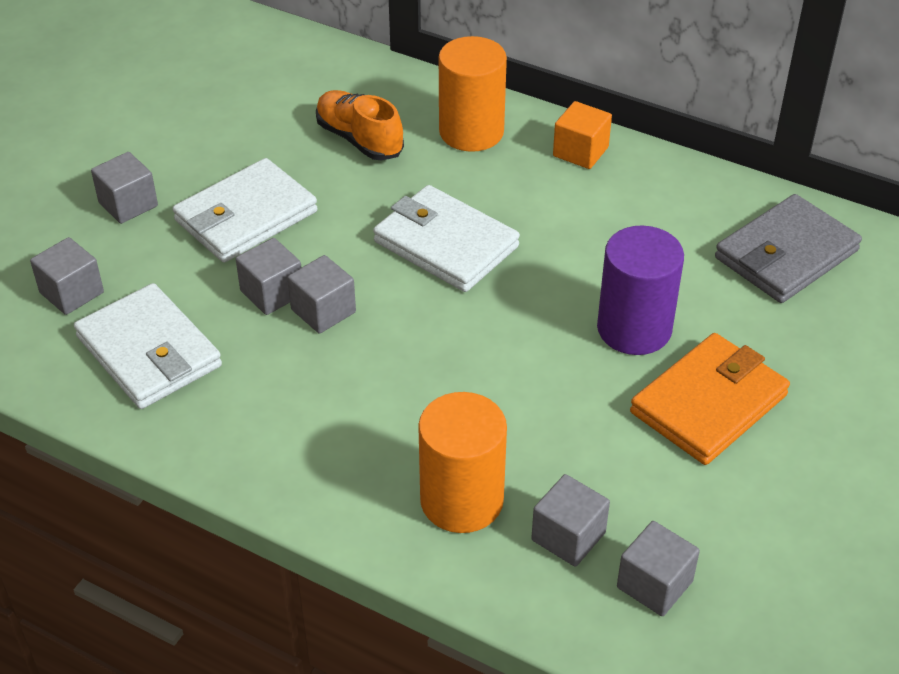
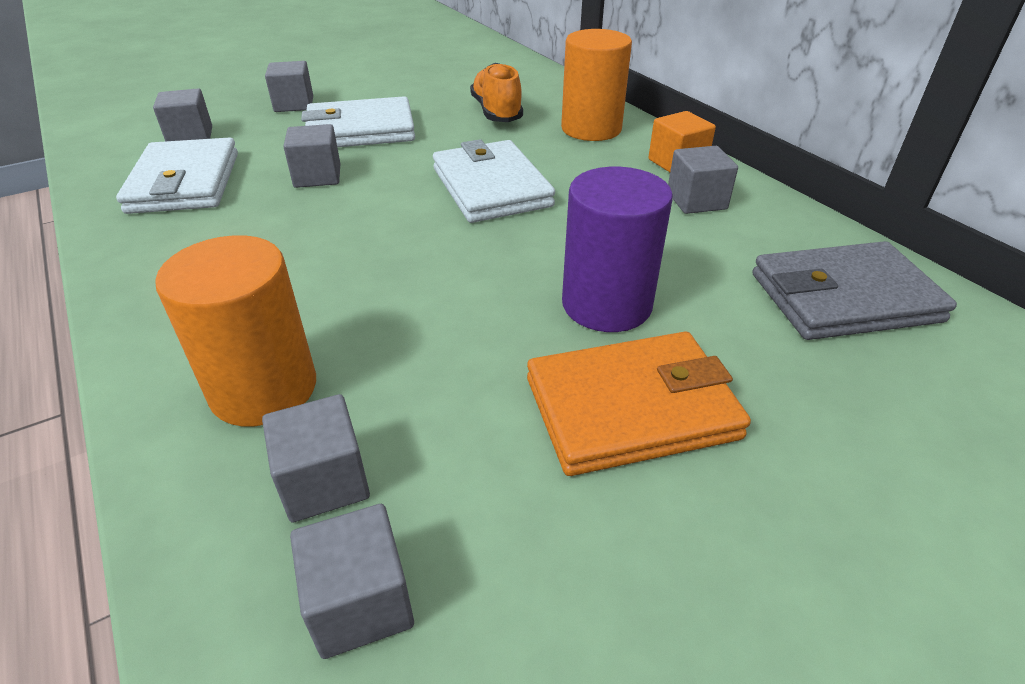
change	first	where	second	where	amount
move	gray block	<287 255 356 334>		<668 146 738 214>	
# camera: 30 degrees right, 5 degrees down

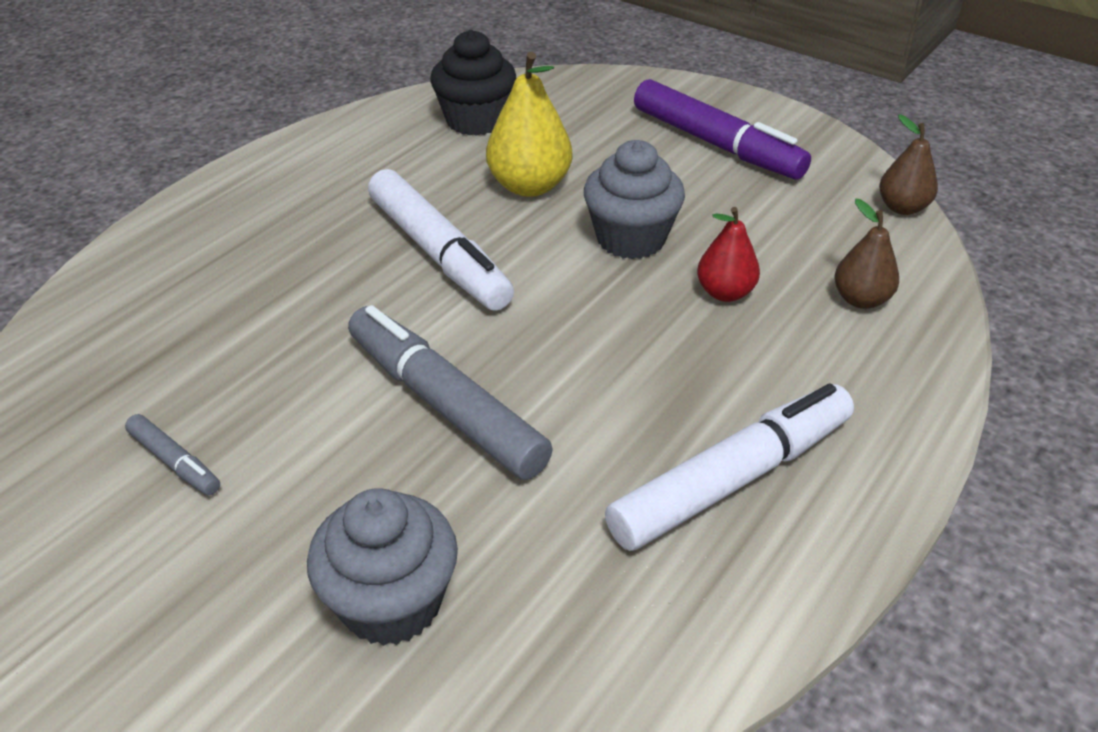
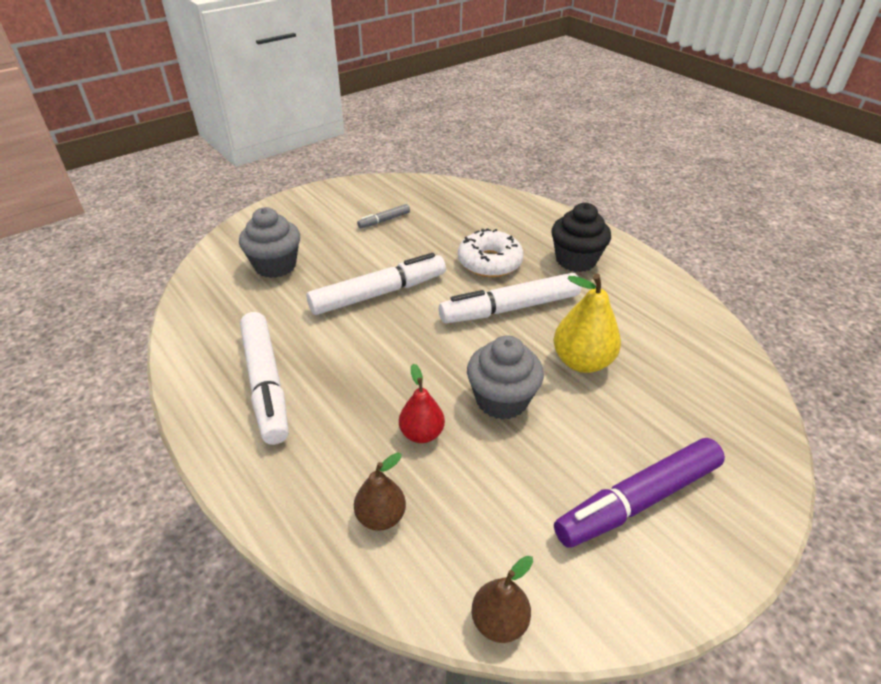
change	first	where	second	where	amount
insert			pure white glazed donut	<458 228 524 277>	
move	jet-black muffin	<430 30 516 136>		<552 203 611 272>	
recolor	gray marker	<348 305 553 480>	pure white marker	<307 253 446 315>	
# camera: 105 degrees right, 0 degrees up

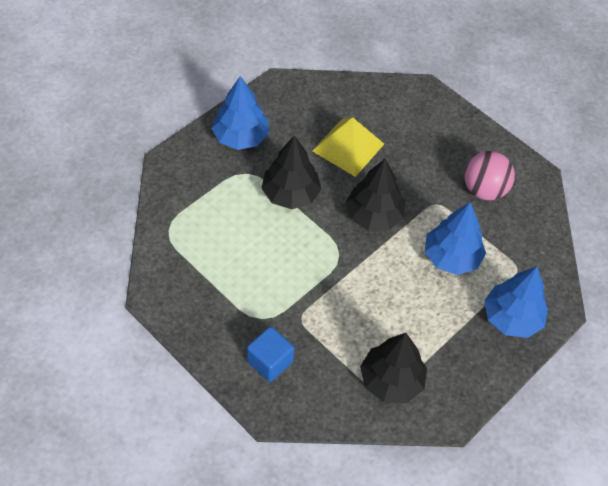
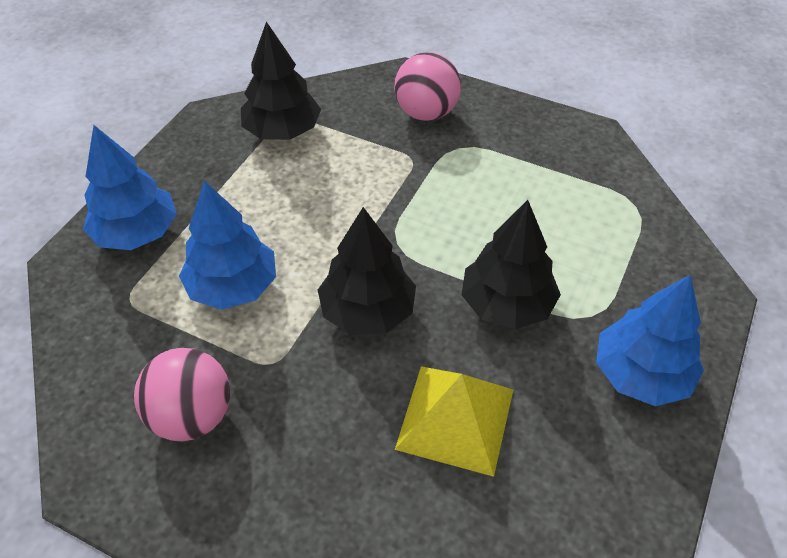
change	first	where	second	where	amount
replace	royal blue block	<247 326 294 382>	pink sphere	<394 52 461 121>	
# camera: 165 degrees right, 5 degrees down

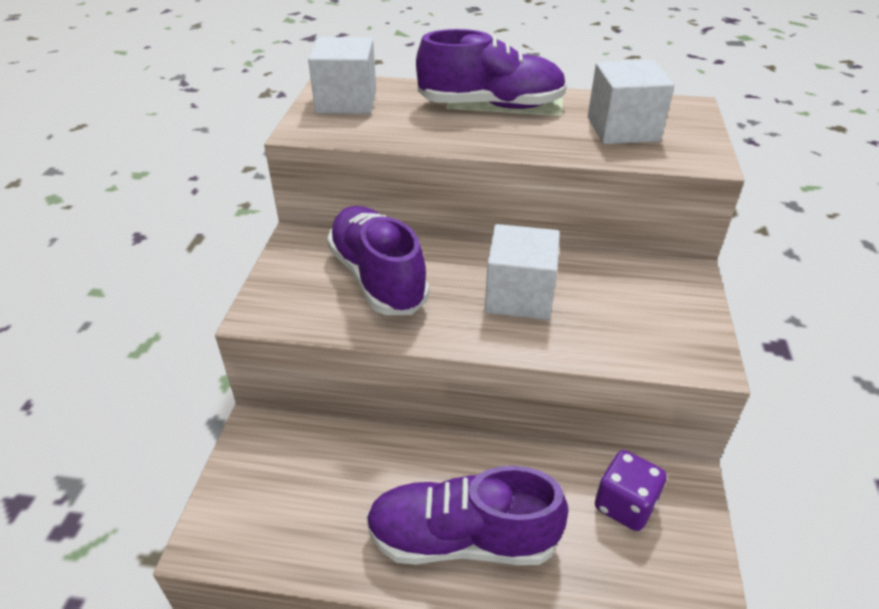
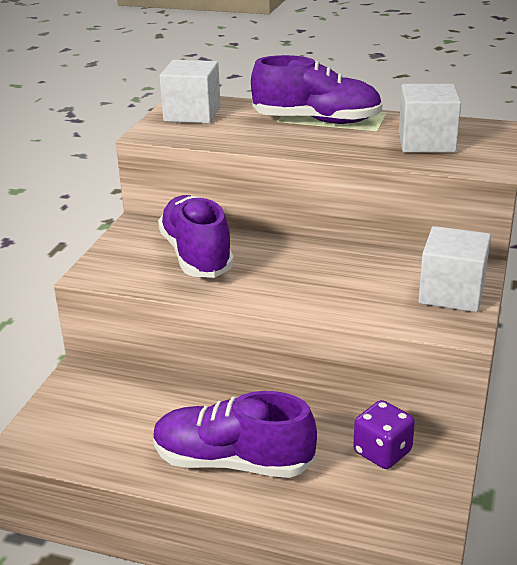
change	first	where	second	where	amount
move	pure white block	<485 224 560 320>		<418 226 491 312>	
# camera: 10 degrees right, 10 degrees down

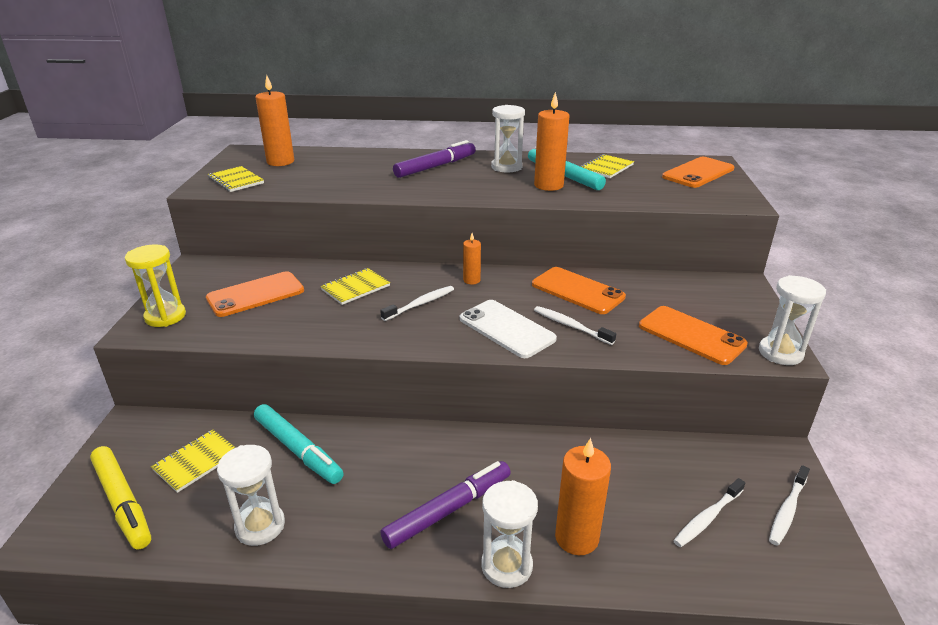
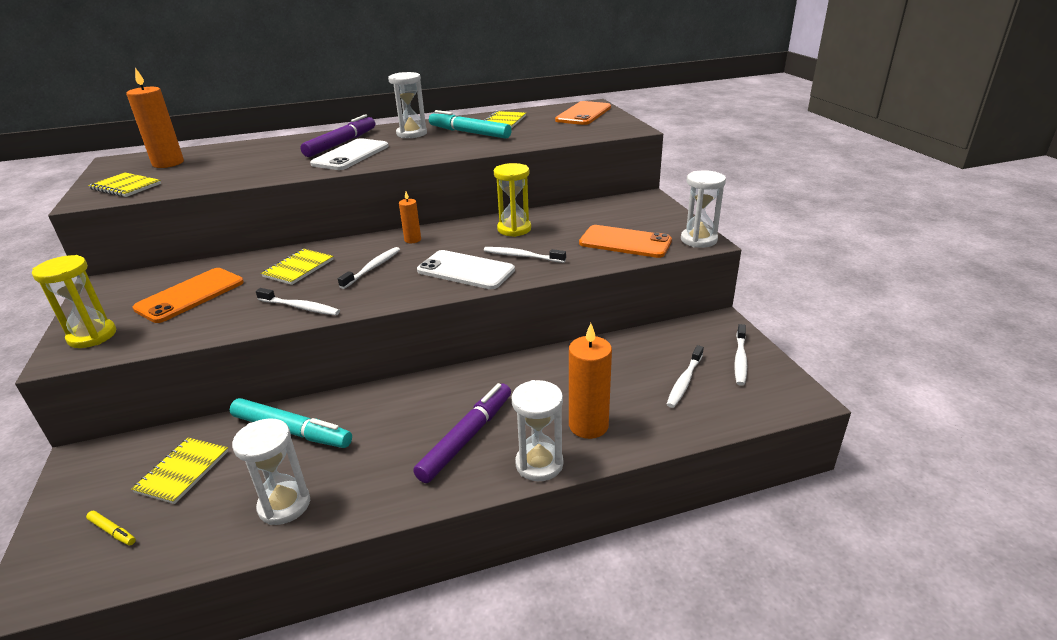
change	first	where	second	where	amount
delete	orange-coloured wax candle	<534 92 569 191>			
insert			pure white dental brush	<256 288 340 315>	
insert			pure white phone	<310 138 389 170>	
replace	orange-coloured phone	<532 267 626 314>	yellow hourglass	<494 163 531 237>	
resize	yellow marker	<90 446 151 549>		<86 511 136 546>	x0.43
# camera: 20 degrees left, 0 degrees up

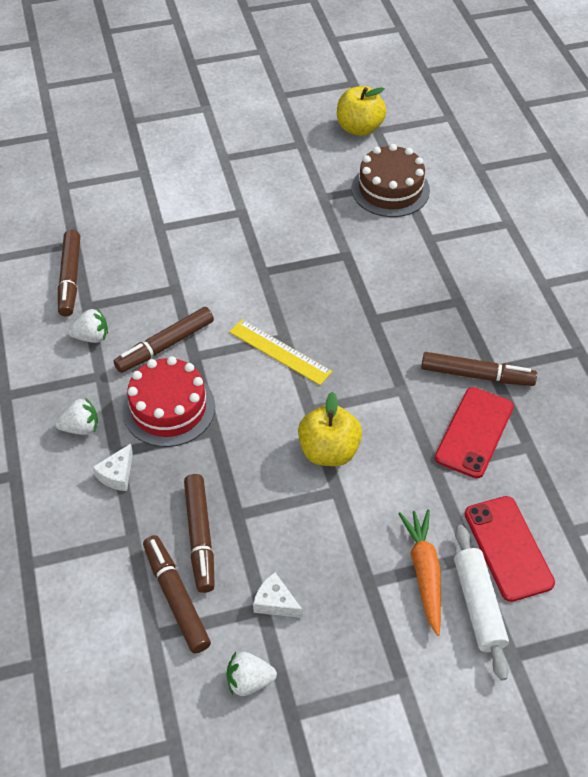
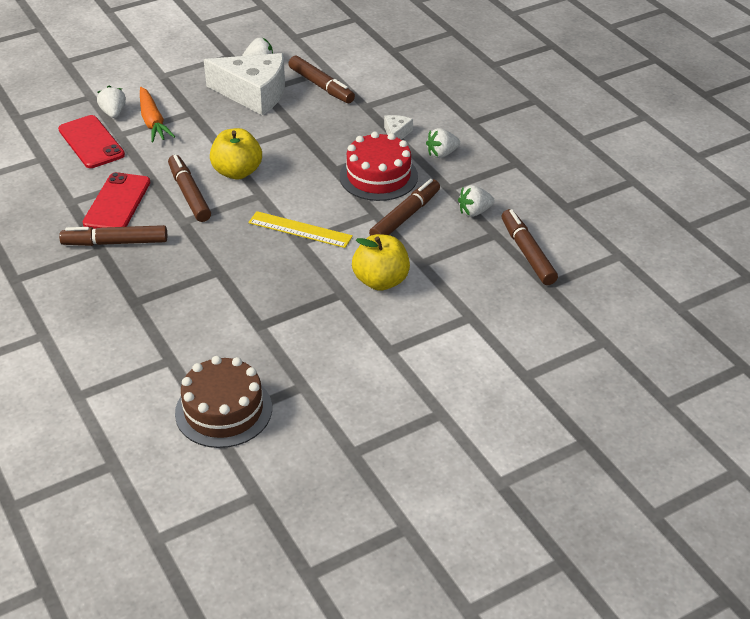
change	first	where	second	where	amount
move	brown marker	<184 474 215 593>		<168 154 211 222>	
move	yellow apple fruit	<337 86 386 136>		<352 234 410 291>	
replace	pure white dough roller	<454 525 509 681>	pure white berry	<97 86 126 118>	
resize	pure white cheese	<253 572 303 618>		<204 53 285 116>	x2.36
# camera: 165 degrees right, 10 degrees down

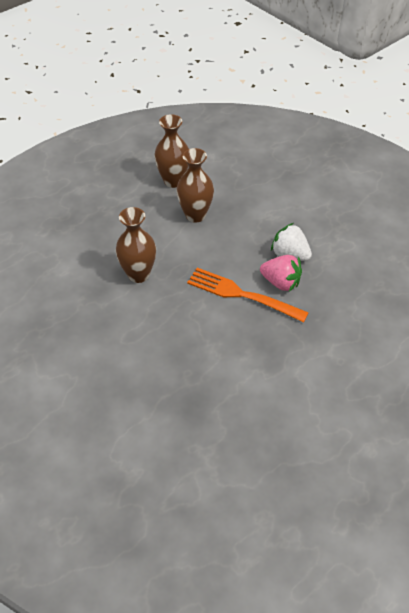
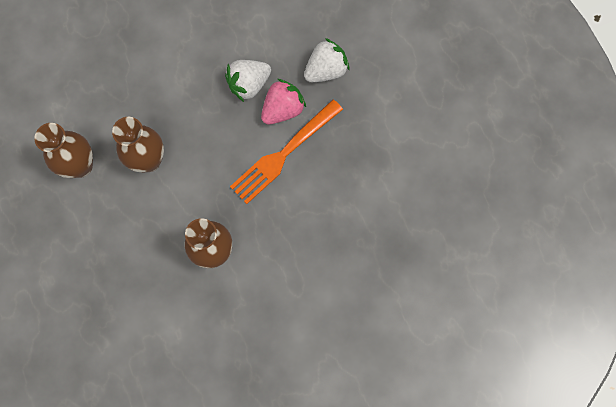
change	first	where	second	where	amount
insert			pure white berry	<304 38 349 82>	
# camera: 70 degrees left, 25 degrees up

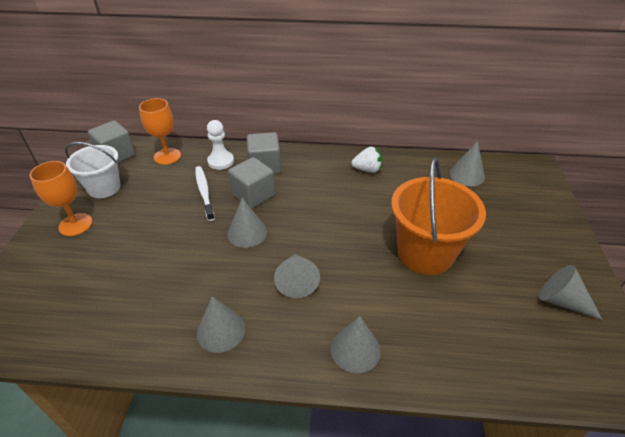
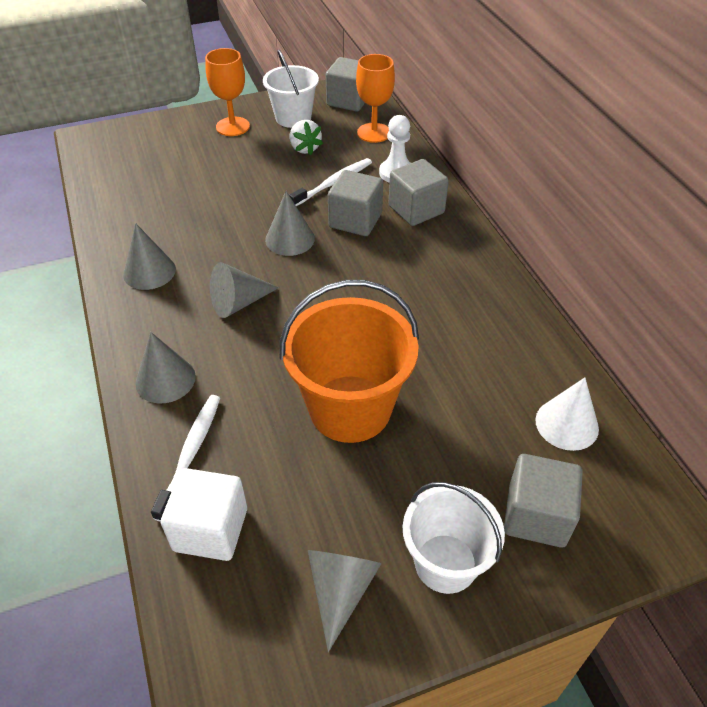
change	first	where	second	where	amount
insert			pure white dental brush	<151 395 220 522>	
insert			pure white block	<161 468 247 561>	
insert			pure white bucket	<403 482 505 594>	
insert			gray block	<504 454 583 548>	
move	pure white berry	<351 147 382 173>		<290 120 323 155>	
recolor	gray cone shape	<449 141 485 186>	pure white cone shape	<535 378 599 451>	
# camera: 65 degrees right, 5 degrees up

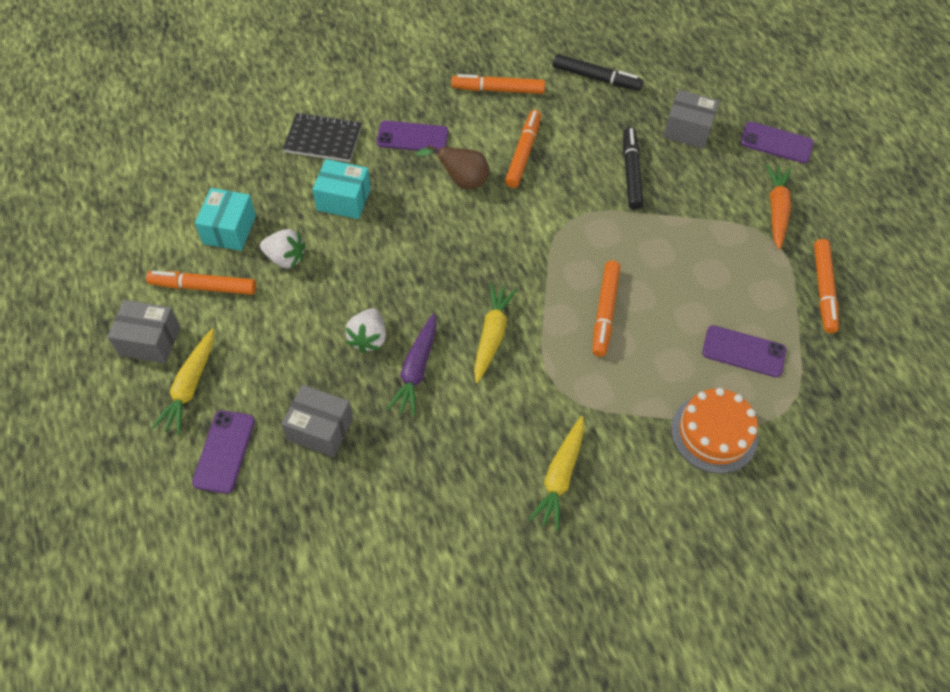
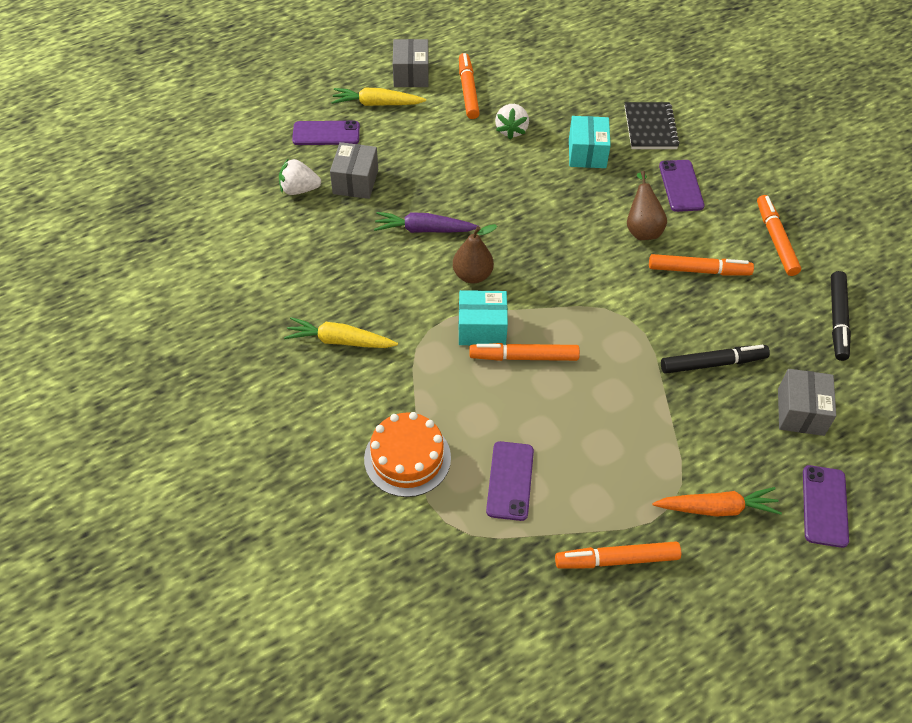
change	first	where	second	where	amount
move	aqua package	<195 188 256 251>		<458 290 508 345>	
move	pure white berry	<345 308 386 353>		<279 159 321 195>	
replace	yellow root vegetable	<474 283 517 383>	brown toy pear	<453 224 497 283>	
# camera: 80 degrees right, 5 degrees down

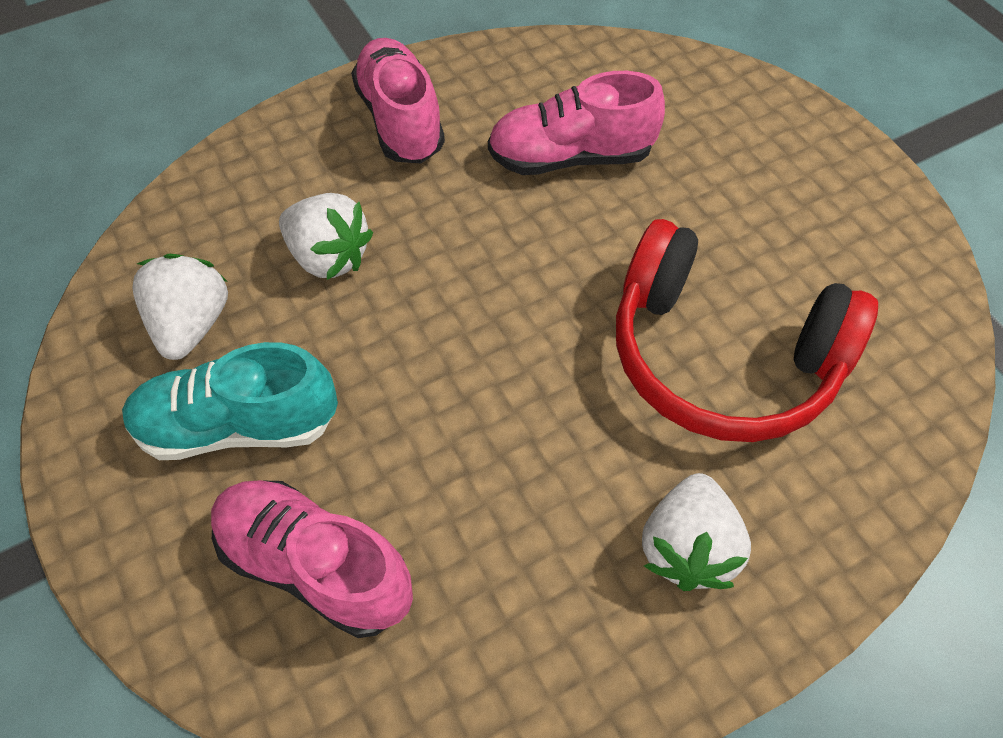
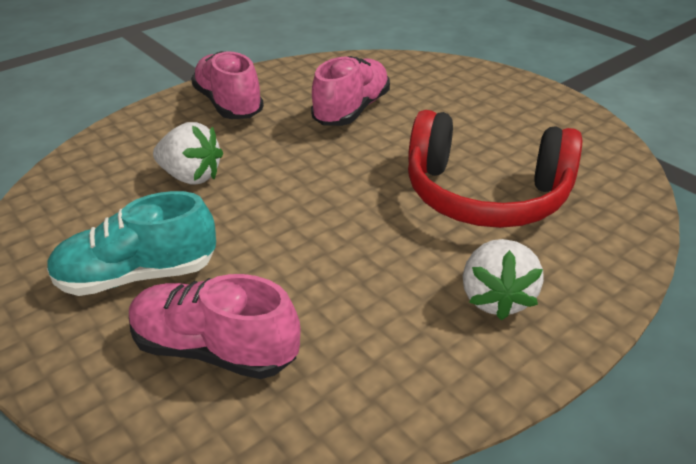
change	first	where	second	where	amount
delete	pure white berry	<132 254 228 360>			
rotate	pink lace-up shoe	<488 71 665 175>		<311 56 390 126>	135 degrees clockwise
# camera: 10 degrees left, 20 degrees down

